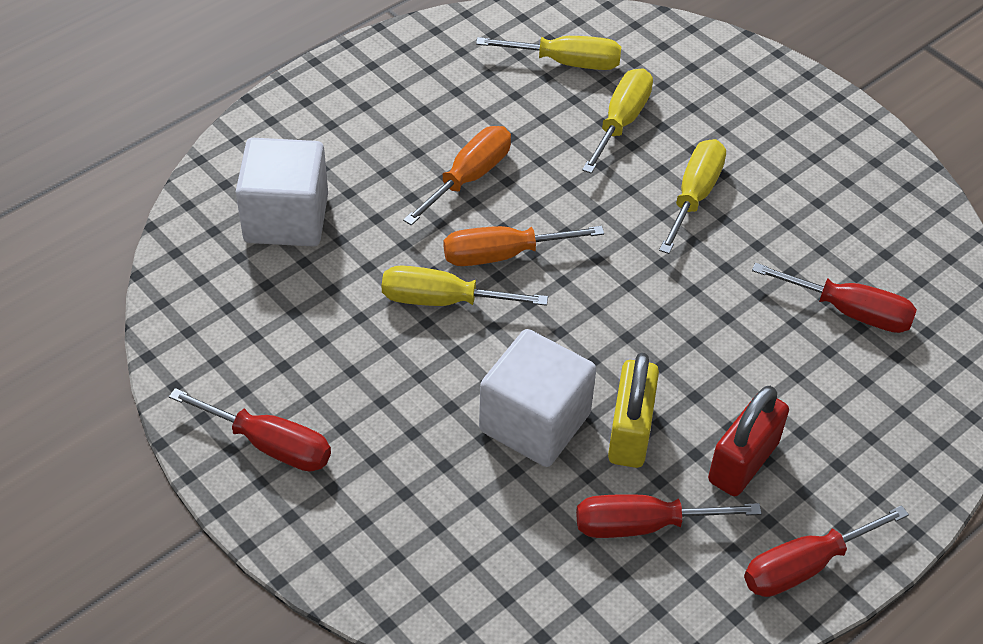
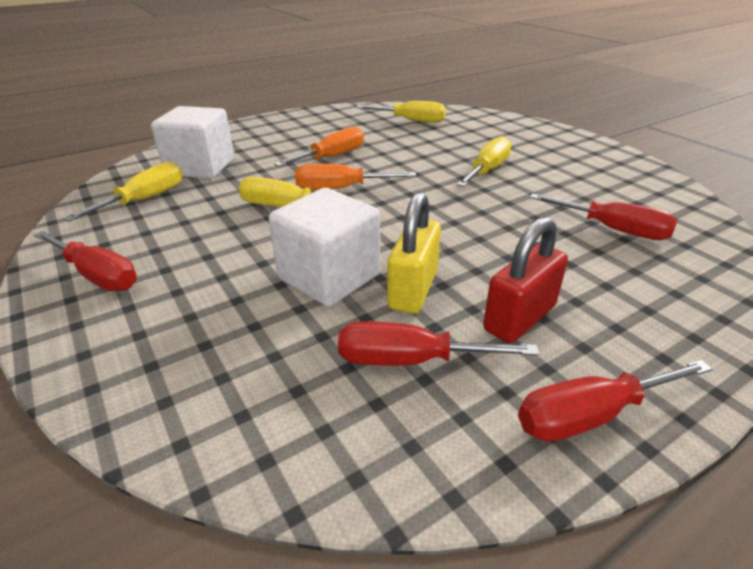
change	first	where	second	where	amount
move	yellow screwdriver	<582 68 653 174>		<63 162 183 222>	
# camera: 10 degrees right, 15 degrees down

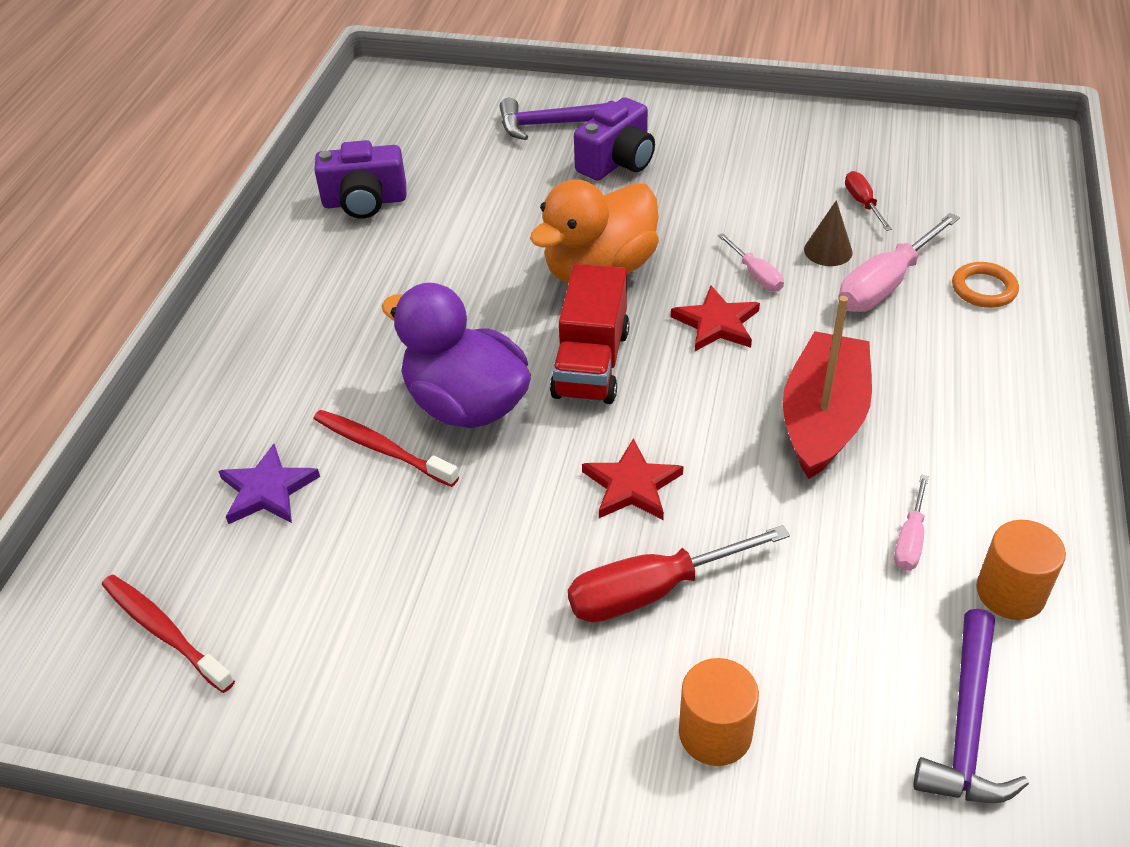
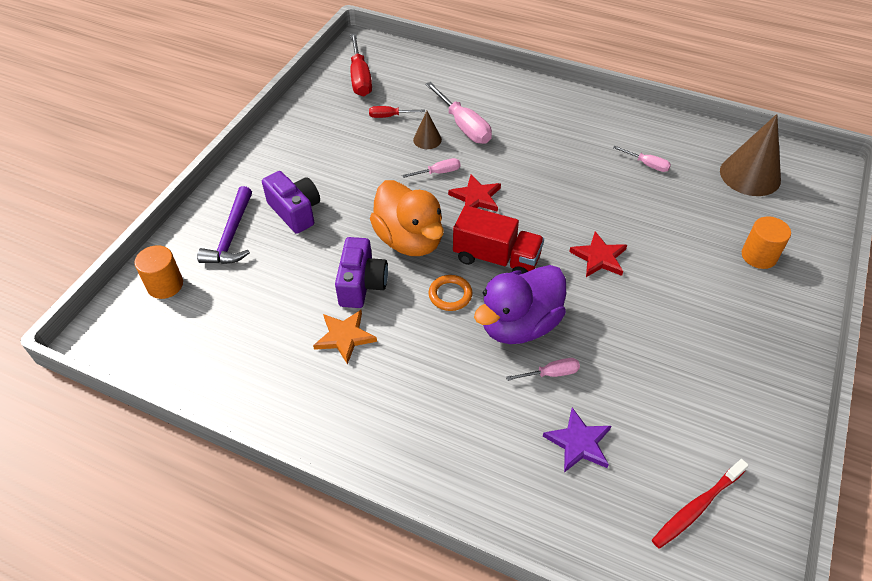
change	first	where	second	where	amount
delete	crimson boat	<783 296 872 479>			
insert			orange-coloured star shape	<313 310 377 365>	
move	royal purple camera	<315 140 406 219>		<335 237 388 308>	
move	crimson screwdriver	<568 525 790 622>		<350 34 372 96>	
move	orange-coloured torus	<952 262 1019 308>		<428 275 472 311>	
move	orange-coloured solid cylinder	<976 520 1066 620>		<134 245 183 299>	
replace	crimson dental brush	<314 410 459 487>	pink screwdriver	<506 358 580 381>	
replace	royal purple claw hammer	<914 609 1029 803>	brown cone shape	<720 114 781 196>	
# camera: 80 degrees left, 5 degrees up

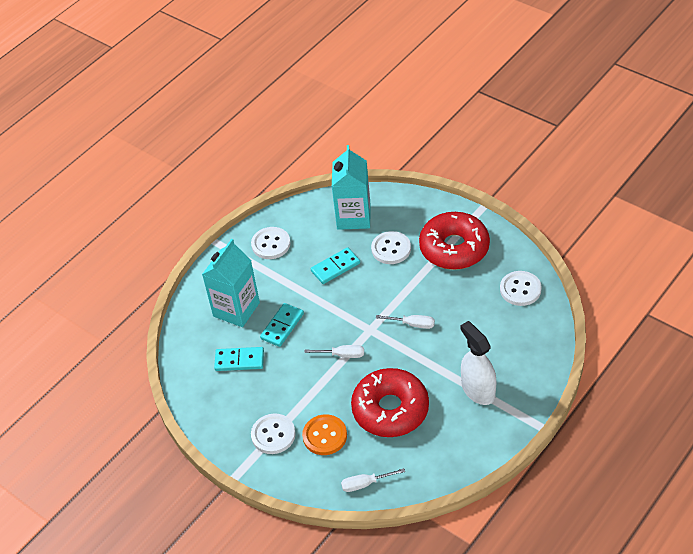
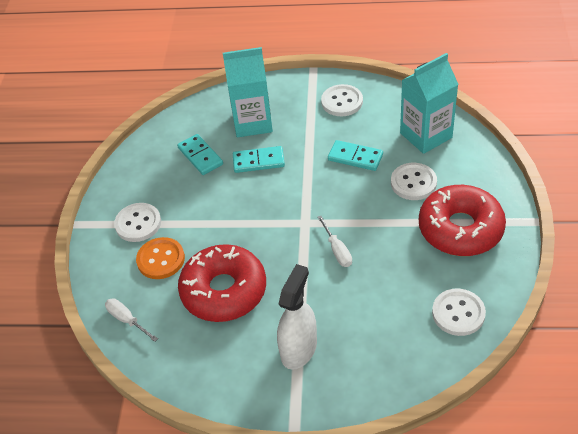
change	first	where	second	where	amount
delete	pure white screwdriver	<304 345 364 358>			
# camera: 55 degrees right, 0 degrees up

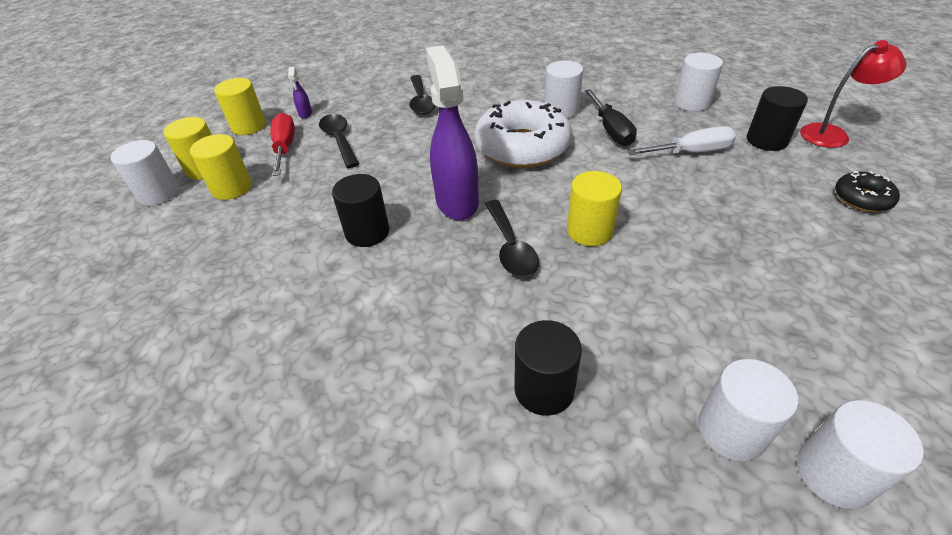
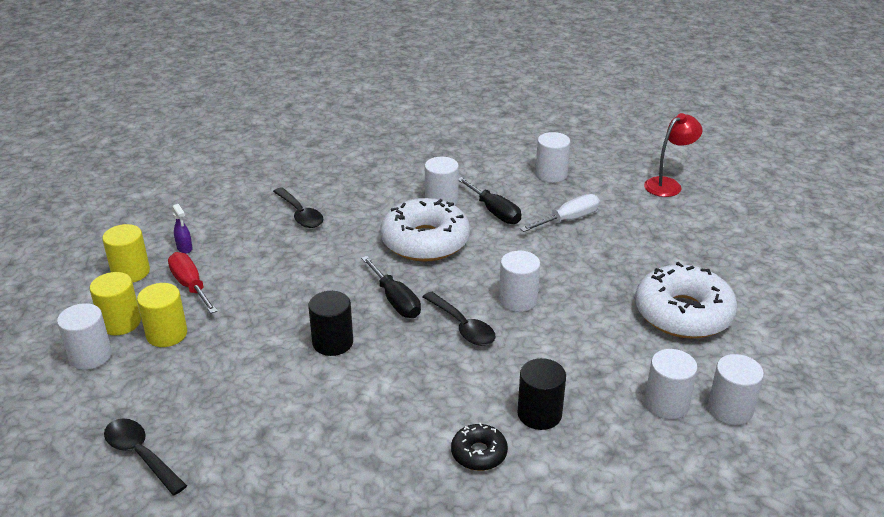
change	first	where	second	where	amount
delete	jet-black solid cylinder	<747 86 808 151>			
insert			pure white glazed donut	<635 262 737 339>	
move	jet-black teaspoon	<319 114 359 168>		<104 419 187 495>	
move	jet-black glazed donut	<835 171 900 212>		<451 423 508 471>	
replace	royal purple sprayer	<426 45 479 220>	jet-black screwdriver	<361 256 421 318>	
recolor	yellow solid cylinder	<567 171 622 246>	pure white solid cylinder	<499 251 540 312>	
# camera: 25 degrees left, 10 degrees down

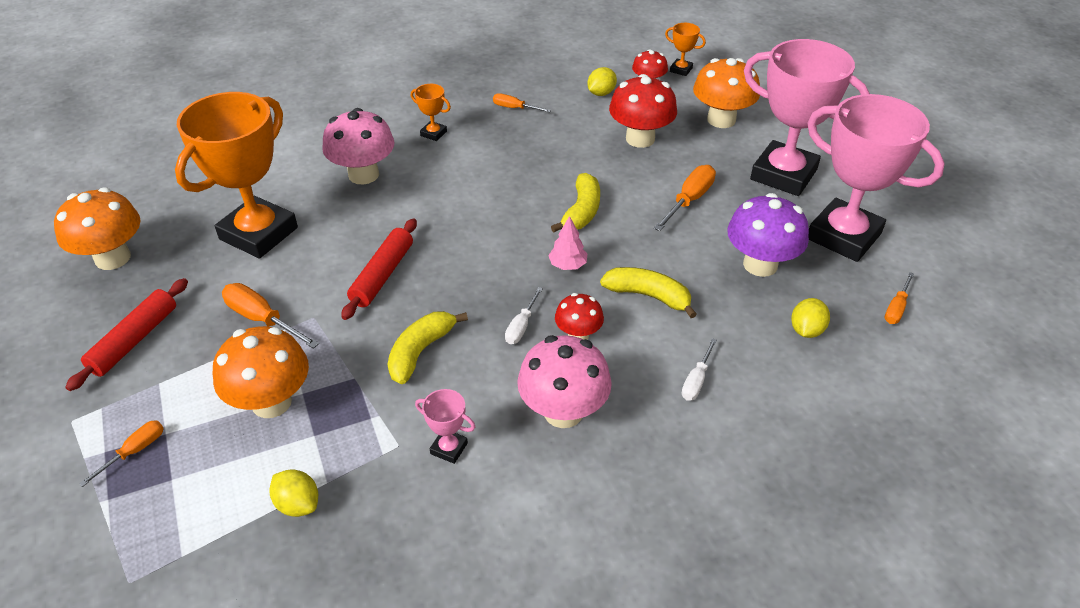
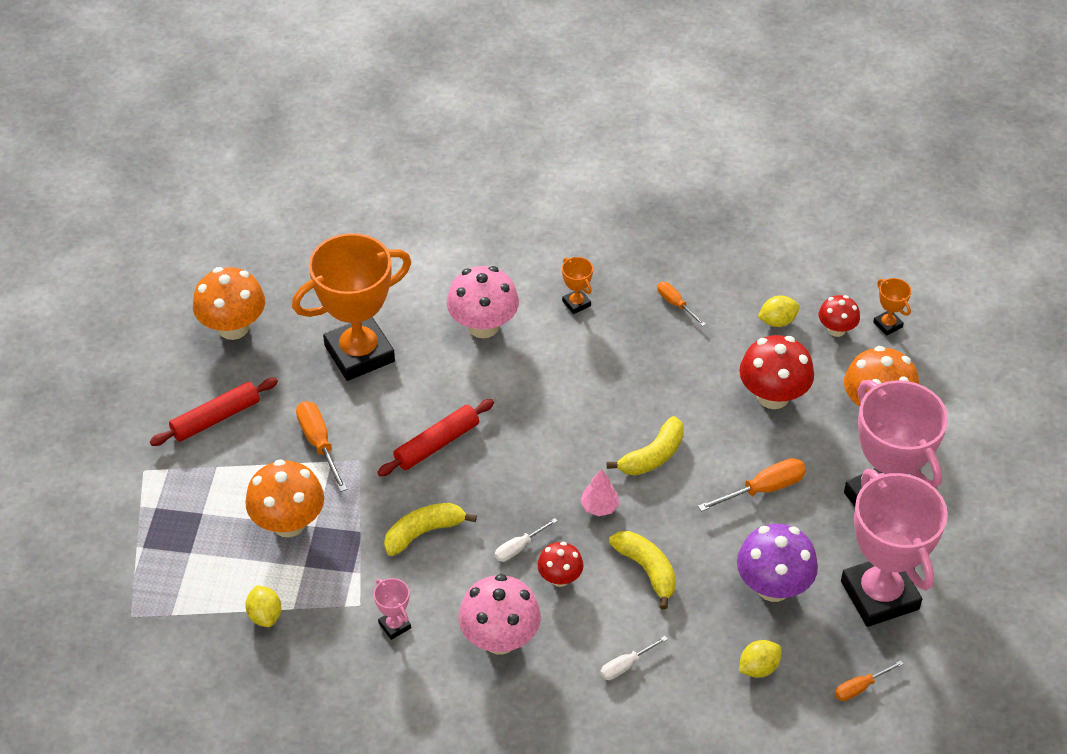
change	first	where	second	where	amount
delete	orange-coloured screwdriver	<79 420 164 487>			
# camera: 30 degrees right, 5 degrees up

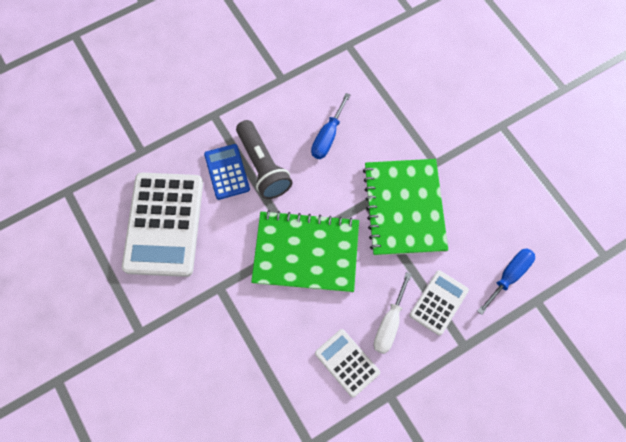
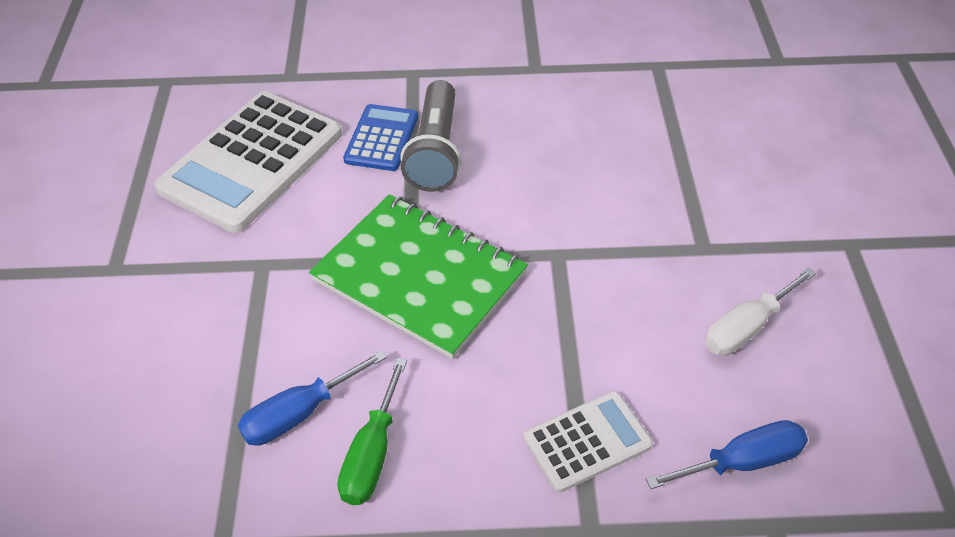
change	first	where	second	where	amount
delete	green notebook	<363 159 448 256>			
move	royal blue screwdriver	<311 93 350 159>		<238 350 387 446>	
move	pure white screwdriver	<373 272 412 354>		<705 267 817 355>	
replace	pure white pocket calculator	<315 329 380 397>	green screwdriver	<337 358 407 505>	
# camera: 30 degrees right, 20 degrees down

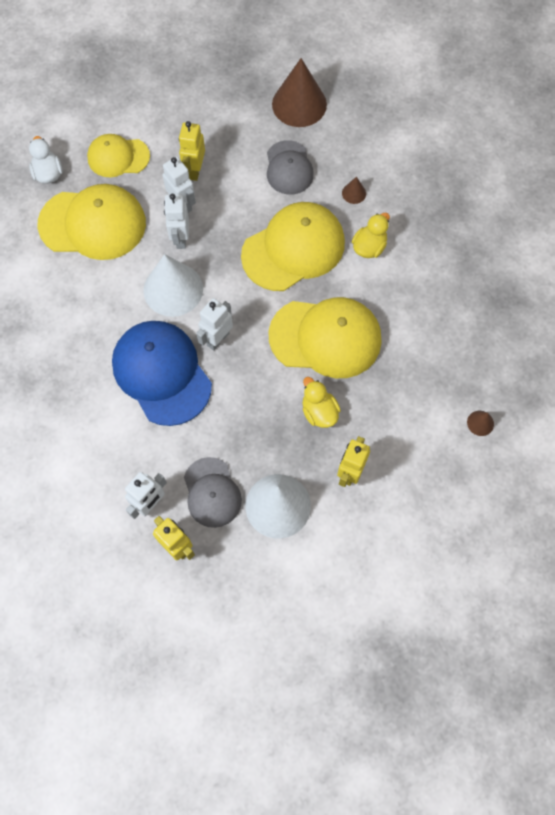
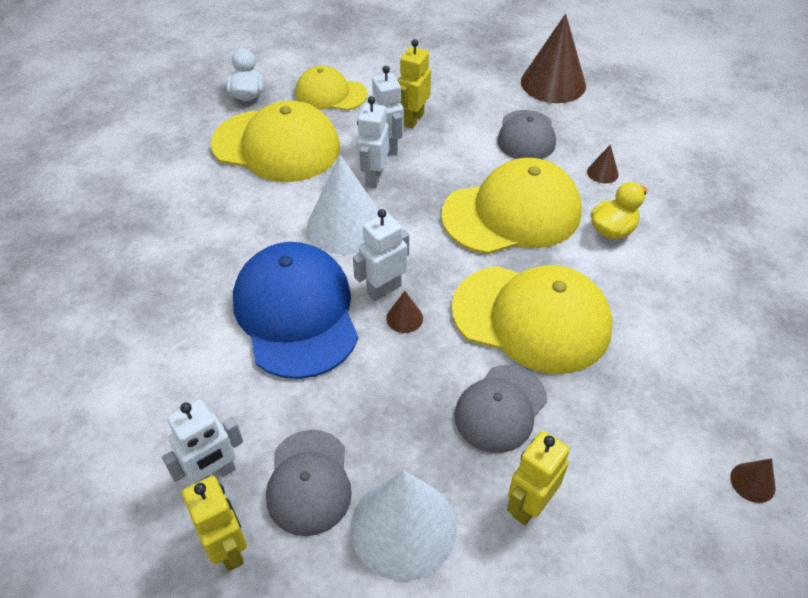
change	first	where	second	where	amount
insert			brown cone shape	<386 291 423 333>	
replace	yellow toy duck	<302 377 341 428>	gray cap	<454 365 547 453>	
# camera: 15 degrees right, 20 degrees down

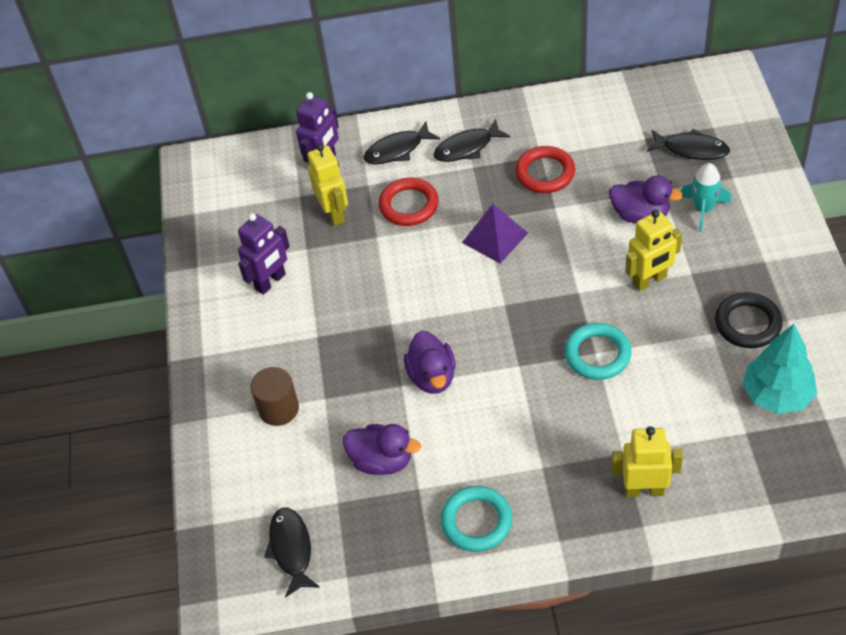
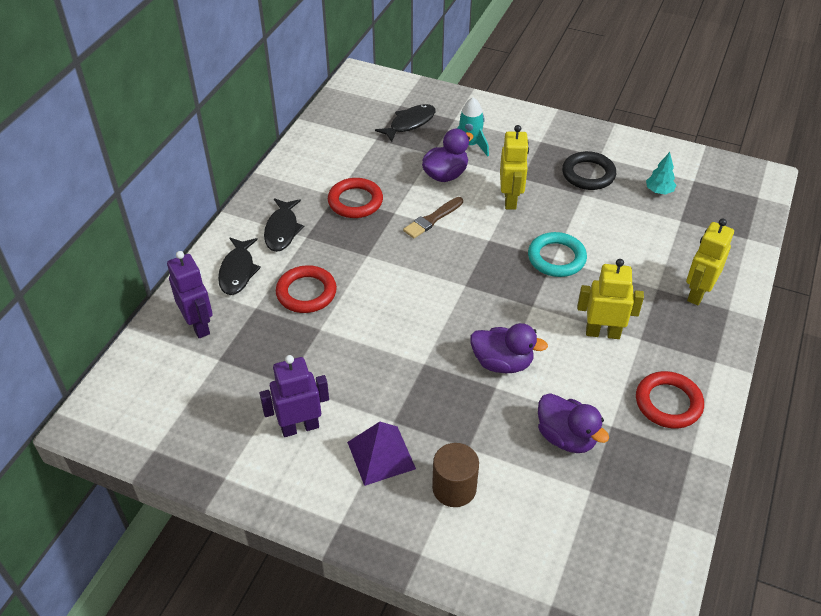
change	first	where	second	where	amount
delete	jet-black toy fish	<264 508 320 598>			
insert			brown paint brush	<403 197 463 238>	
move	yellow toy robot	<307 143 348 226>		<578 259 644 339>	
move	royal purple pyramid	<462 204 528 263>		<347 422 416 486>	
recolor	aqua torus	<441 486 512 552>	crimson torus	<636 371 704 429>	
rotate	royal purple toy robot	<238 213 290 295>		<259 355 329 437>	90 degrees counterclockwise
rotate	royal purple toy duck	<343 424 421 475>		<538 393 609 453>	90 degrees clockwise
resize	aqua toy tree	<742 324 817 414>		<646 152 676 195>	x0.52
# camera: 65 degrees left, 5 degrees down

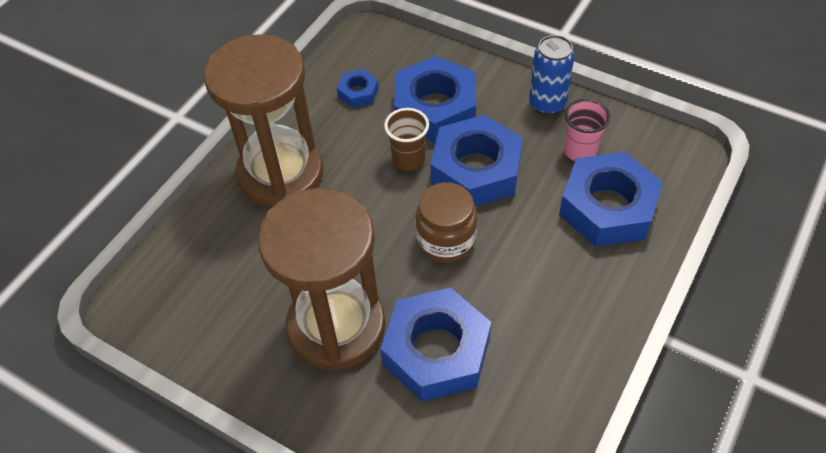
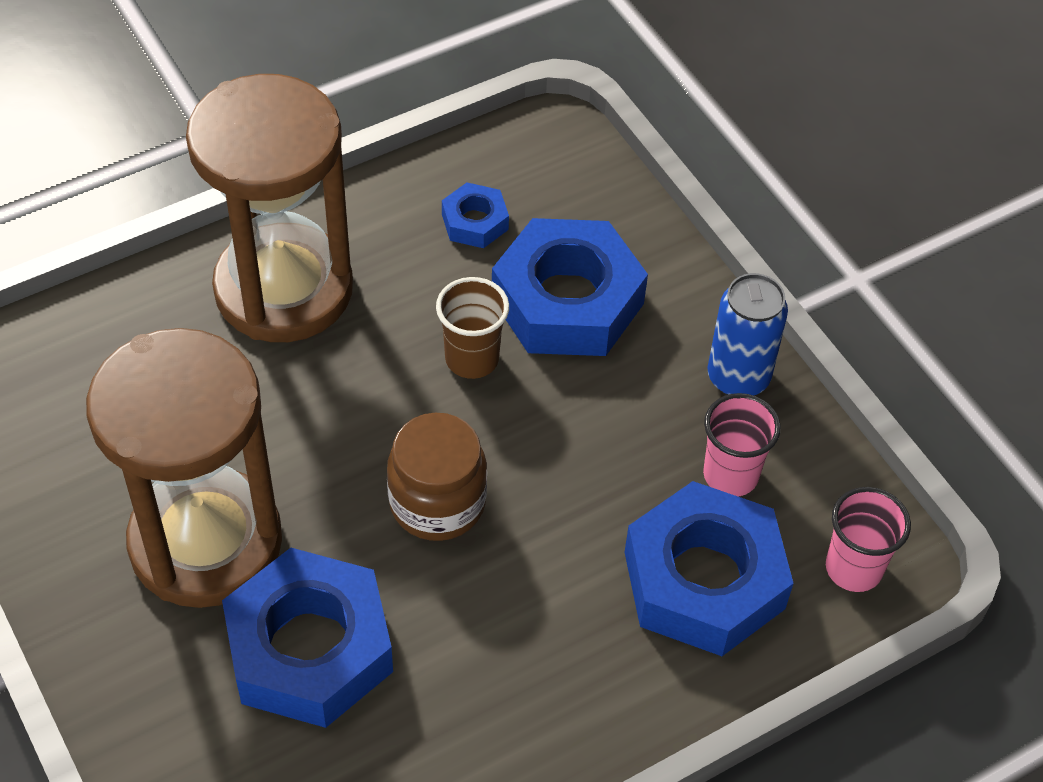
change	first	where	second	where	amount
delete	royal blue hexagon nut	<431 115 523 206>			
insert			pink tumbler	<826 487 911 592>	
# camera: 25 degrees right, 0 degrees up

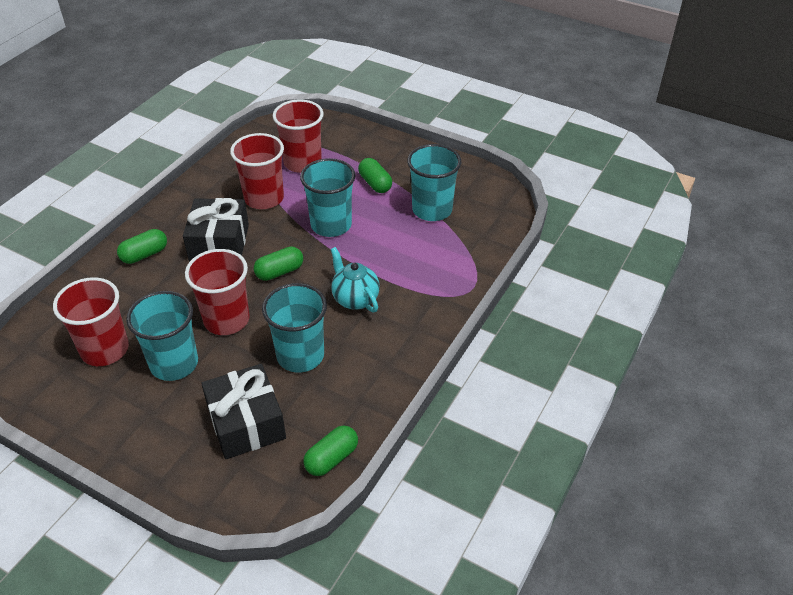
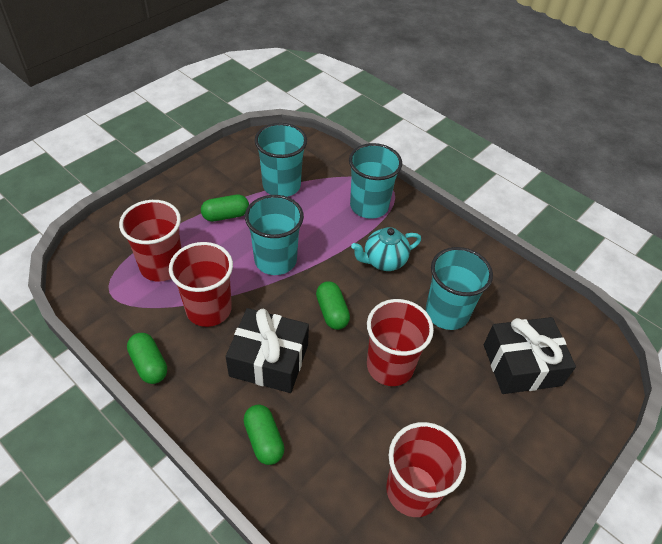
change	first	where	second	where	amount
move	aqua tumbler	<126 291 198 381>		<349 143 402 219>	
move	green pill	<303 426 358 476>		<127 333 167 384>	
# camera: 80 degrees left, 5 degrees up

